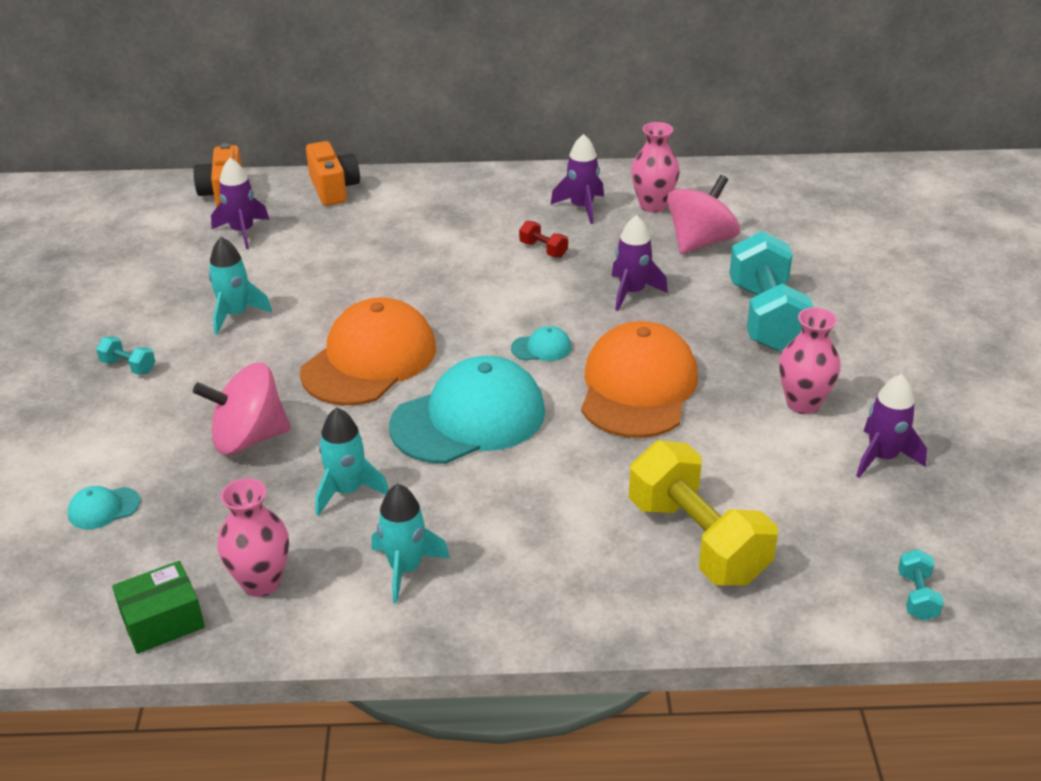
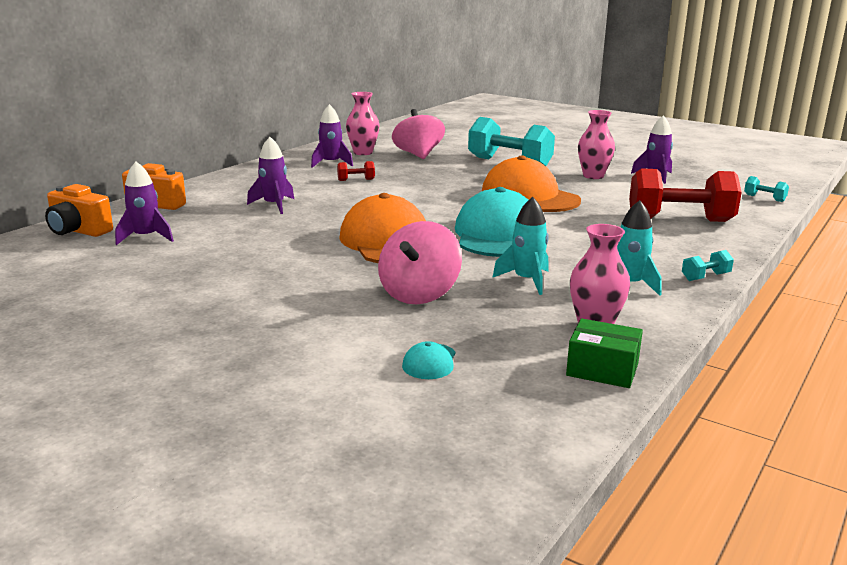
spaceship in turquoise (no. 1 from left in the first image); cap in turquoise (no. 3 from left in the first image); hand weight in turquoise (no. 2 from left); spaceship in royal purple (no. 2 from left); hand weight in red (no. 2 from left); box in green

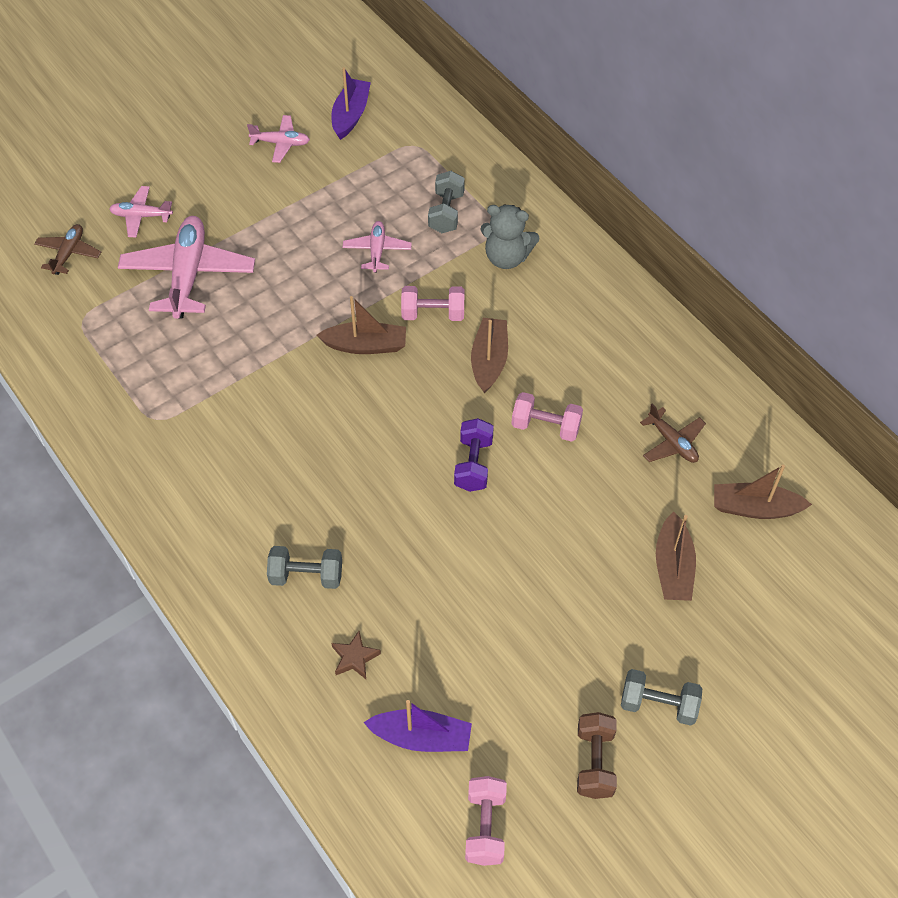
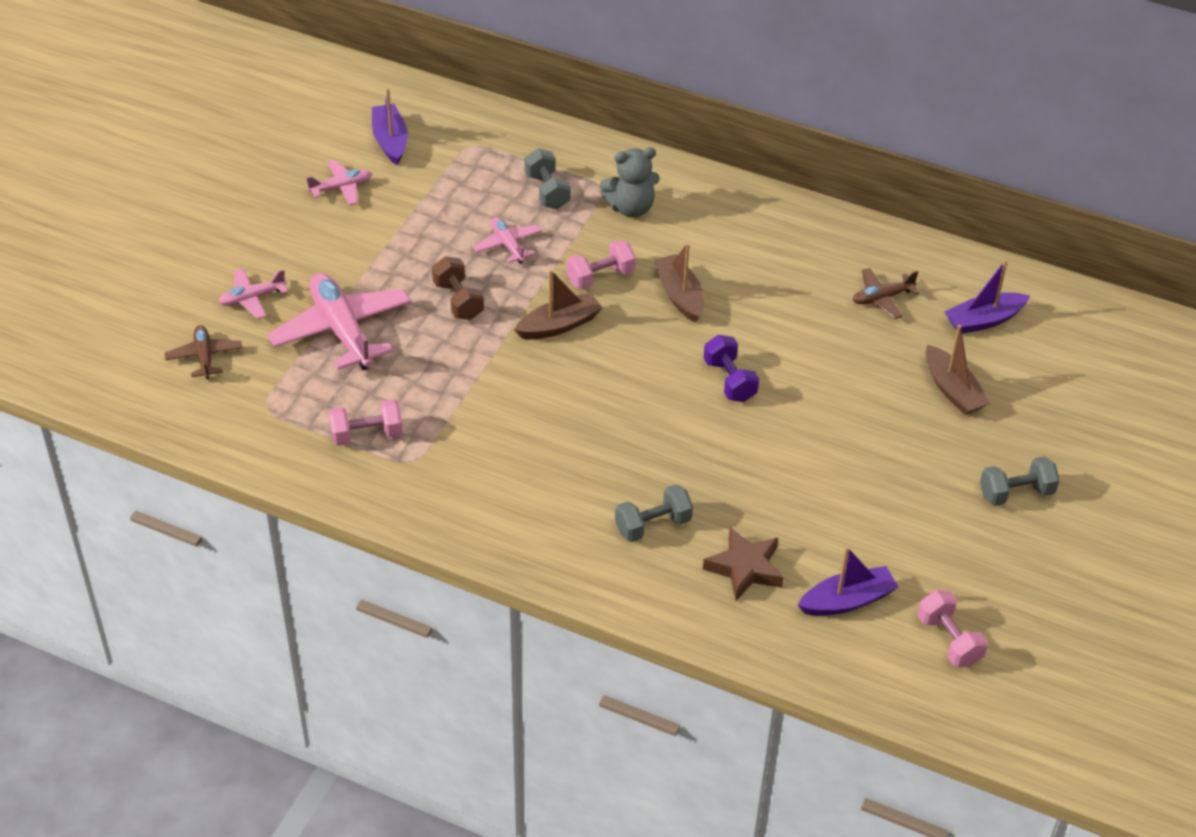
hand weight in pink (no. 1 from left); hand weight in dark brown; sailboat in royal purple (no. 3 from left); toy plane in dark brown (no. 2 from left); star shape in dark brown

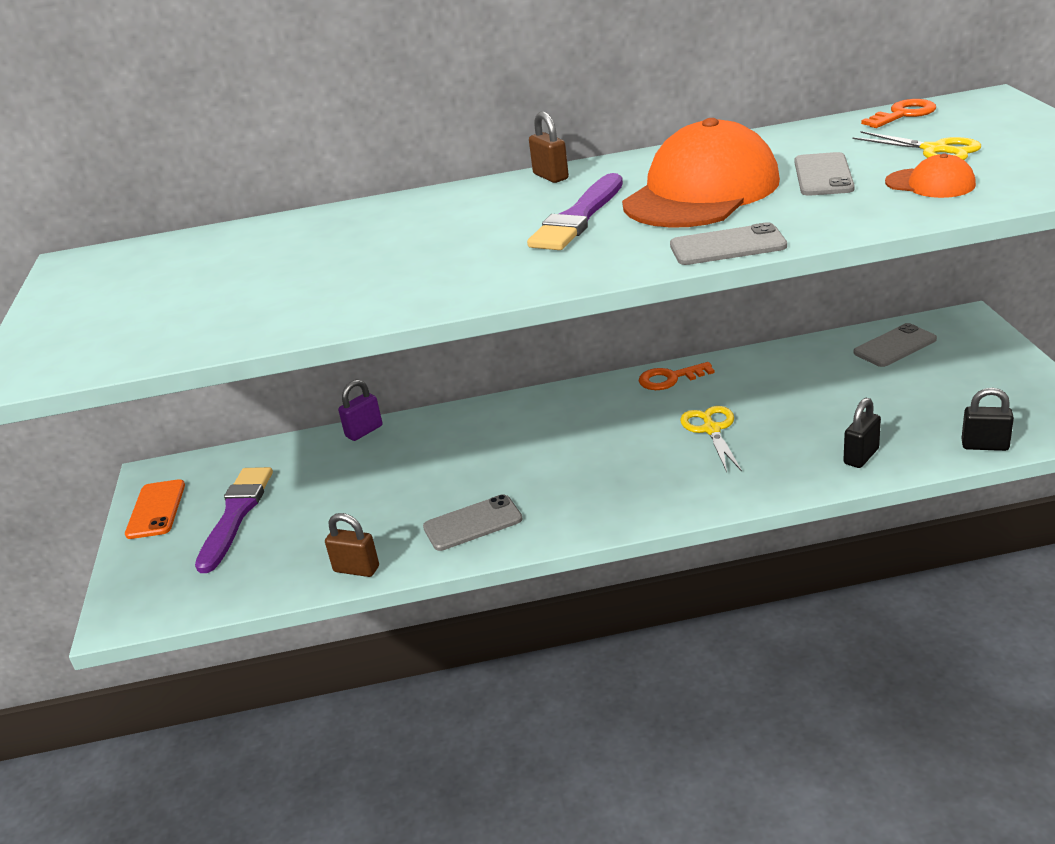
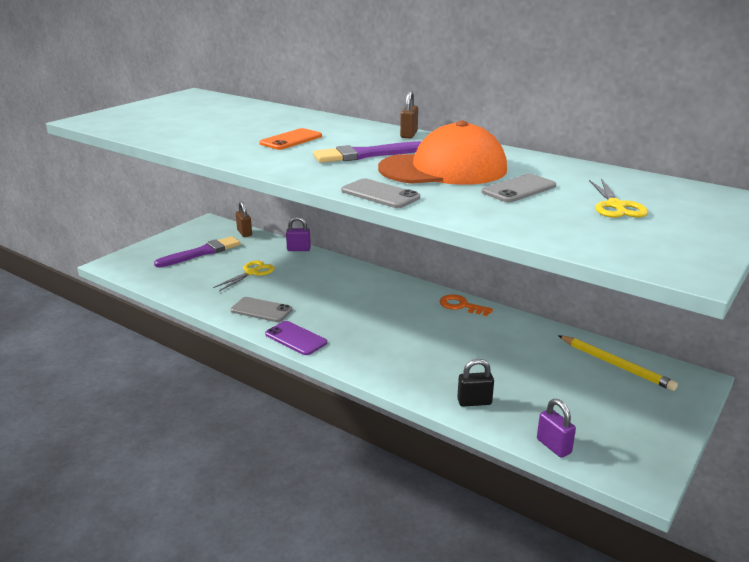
door key in orange (no. 2 from left in the first image); cap in orange (no. 2 from left in the first image); phone in royal purple; phone in orange; padlock in dark brown (no. 1 from left); pair of scissors in yellow (no. 1 from left); pencil in yellow; padlock in royal purple (no. 2 from left)

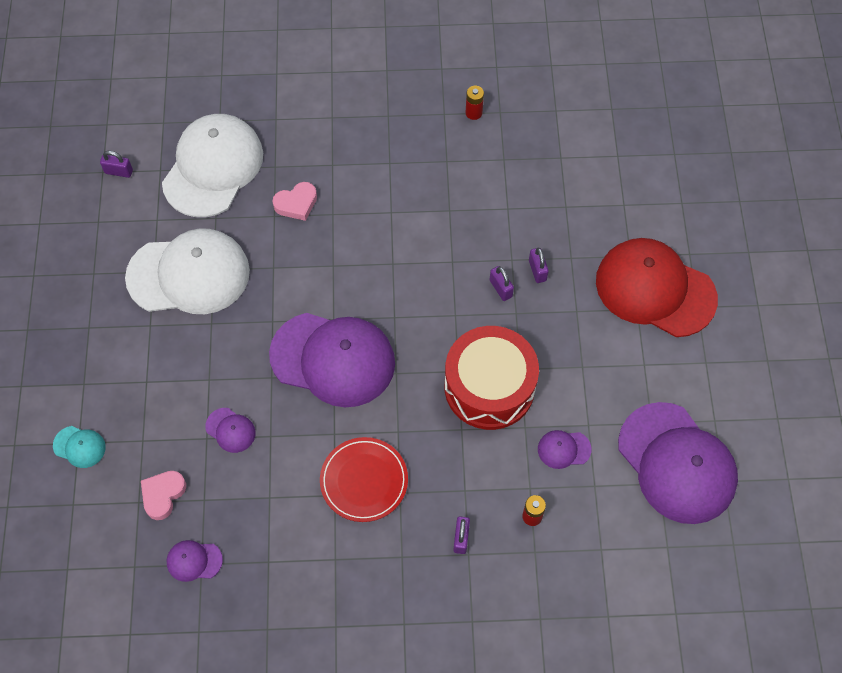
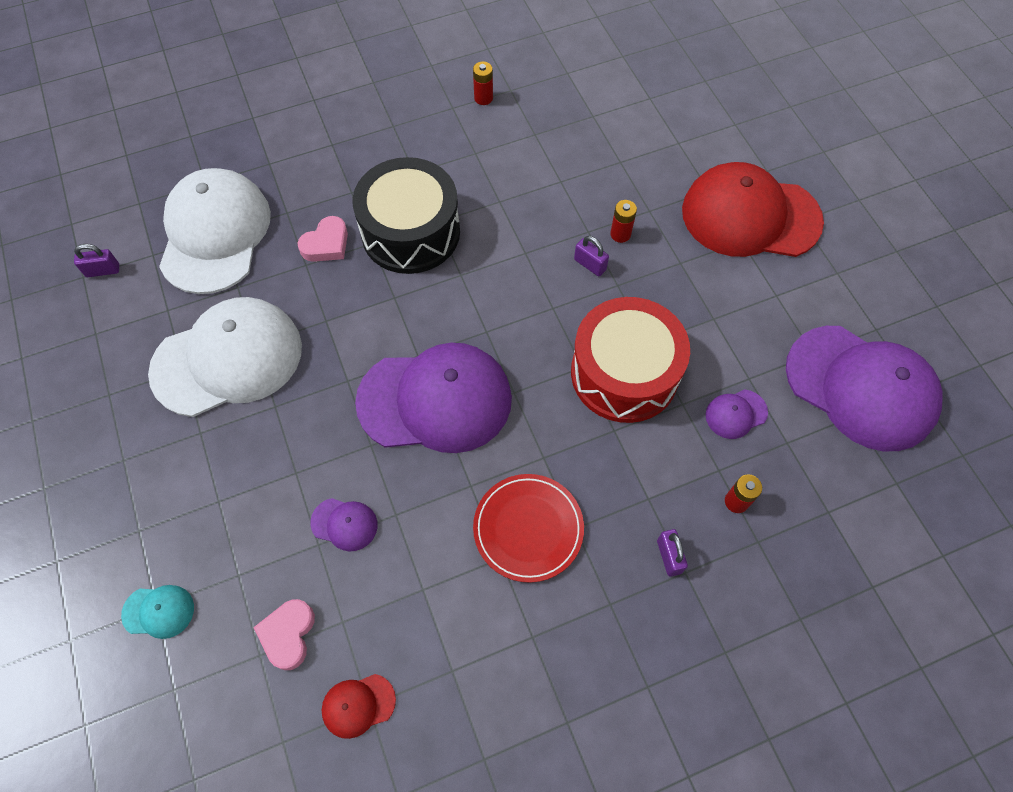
toy drum in jet-black; battery in red (no. 2 from left); cap in red (no. 1 from left)

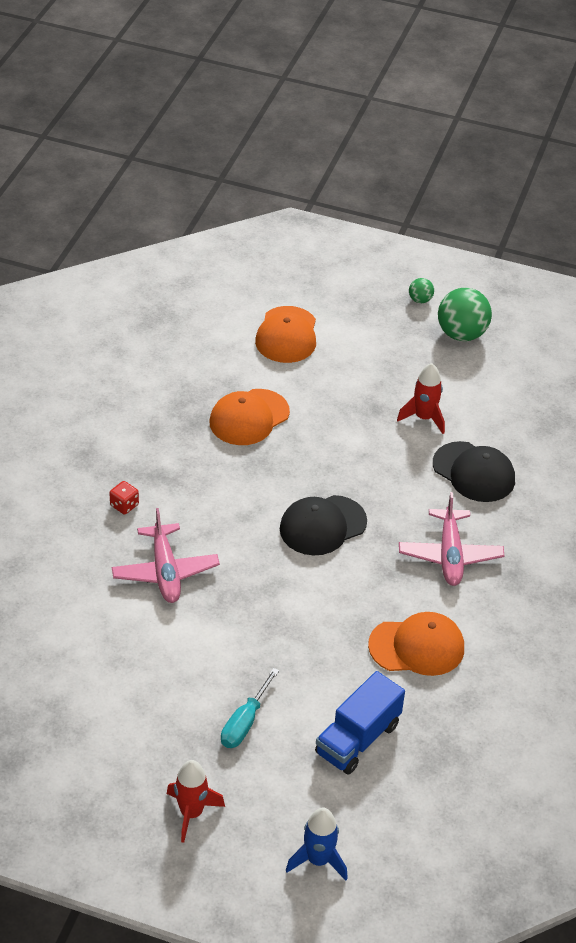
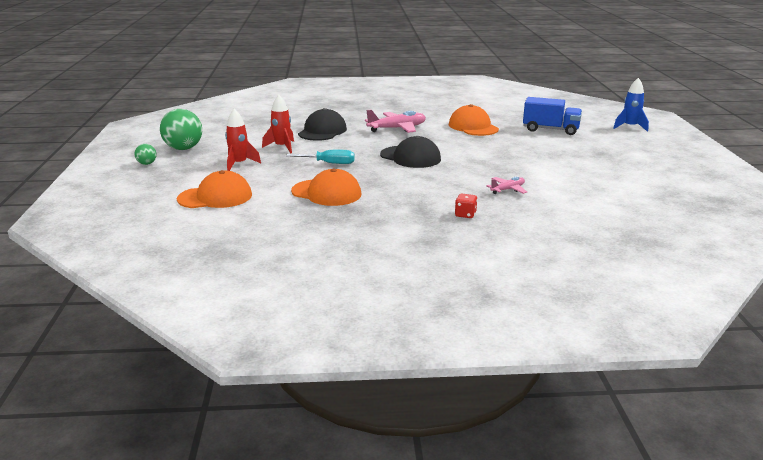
spaceship in red (no. 1 from left); screwdriver in turquoise; toy plane in pink (no. 2 from left)

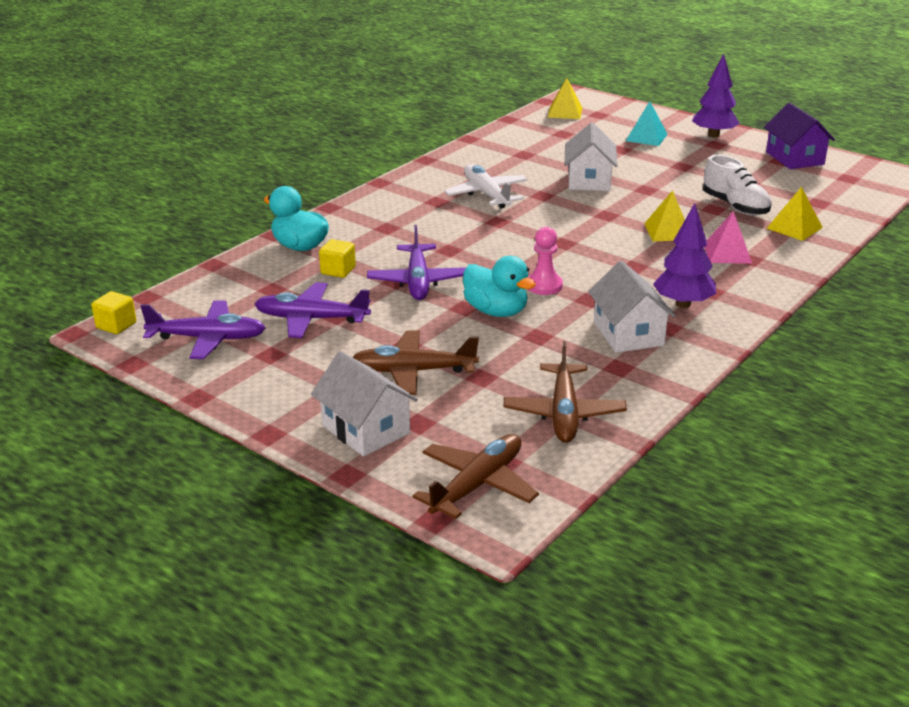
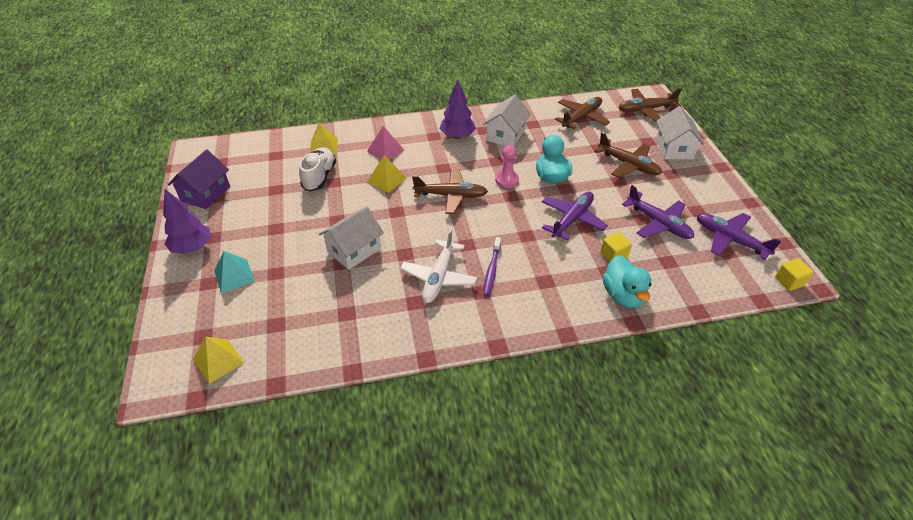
toy plane in dark brown (no. 1 from left); tooth brush in royal purple

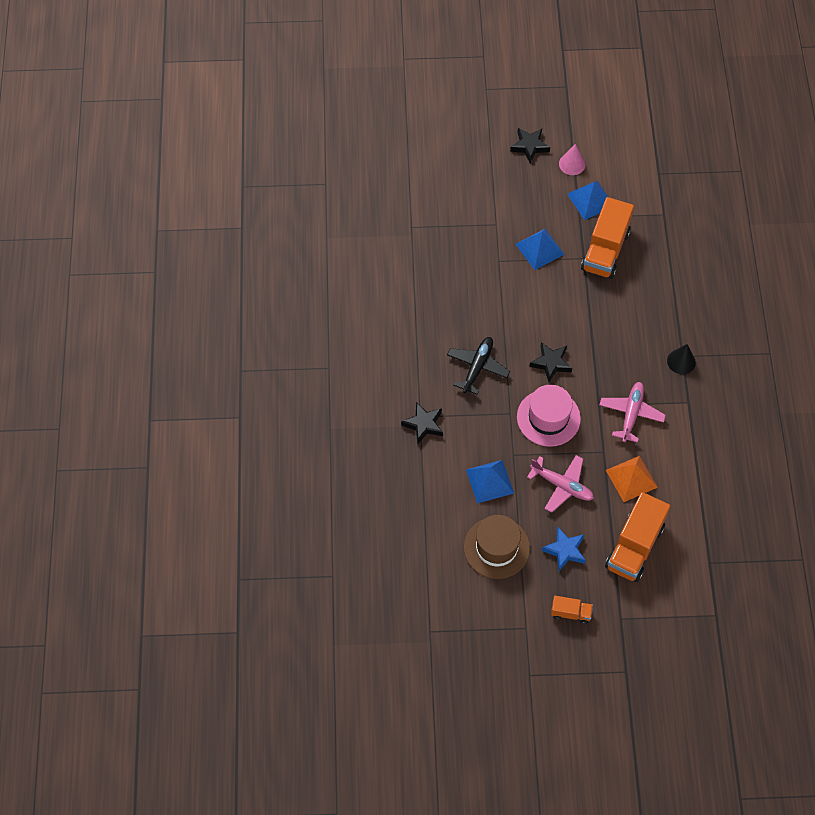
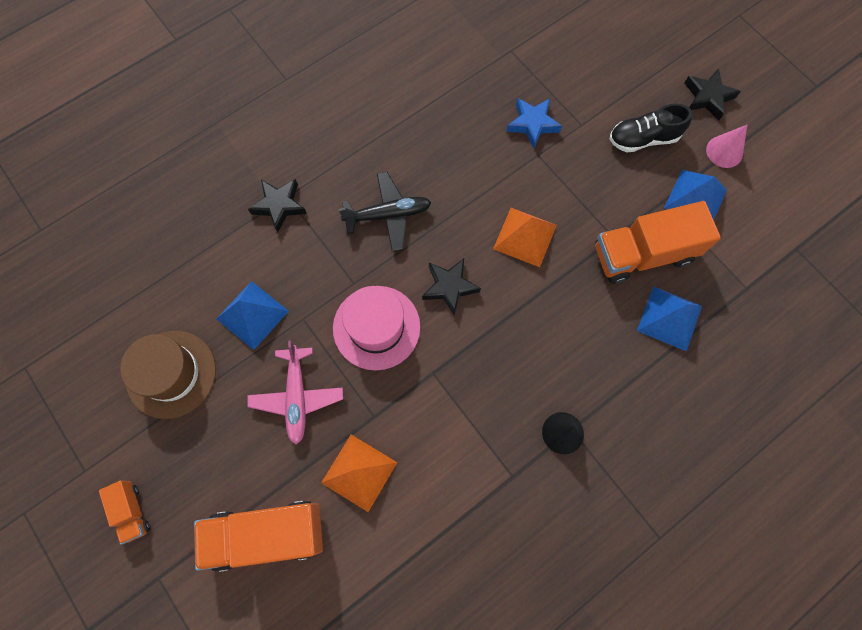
toy plane in pink (no. 2 from left in the first image); solid pyramid in orange (no. 2 from left); lace-up shoe in jet-black; solid pyramid in royal blue (no. 2 from left); star shape in royal blue

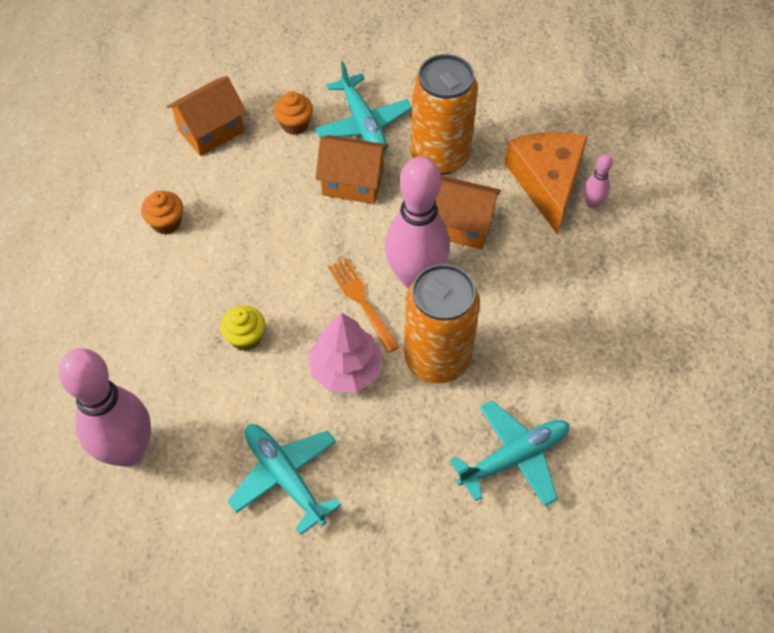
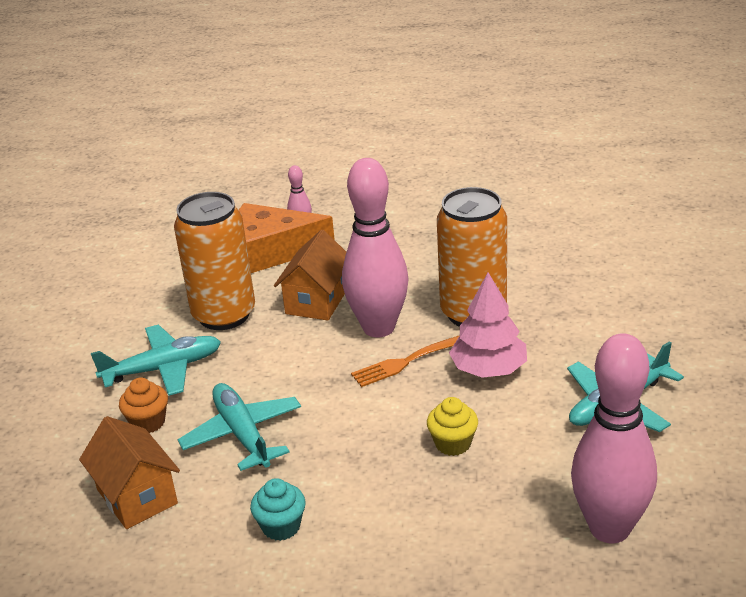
cottage in orange (no. 2 from left in the first image); toy plane in turquoise (no. 2 from left); cupcake in turquoise

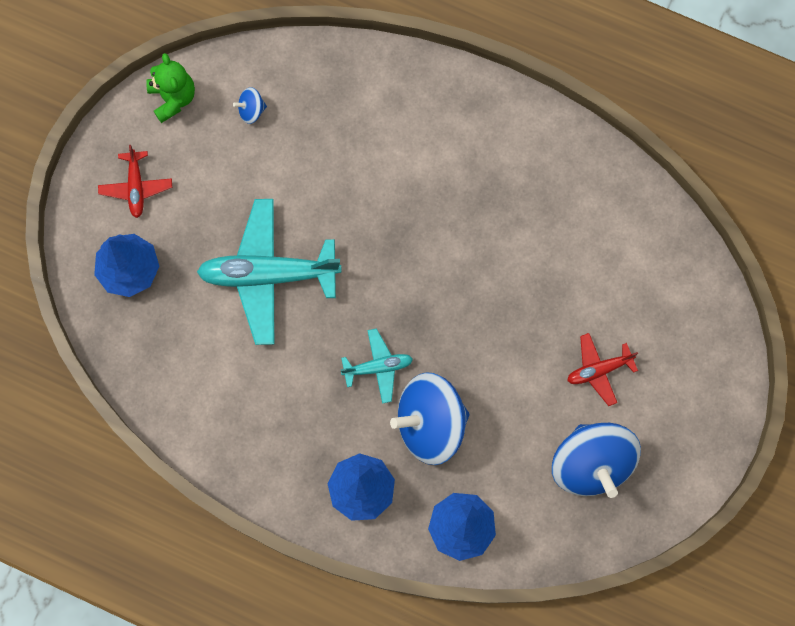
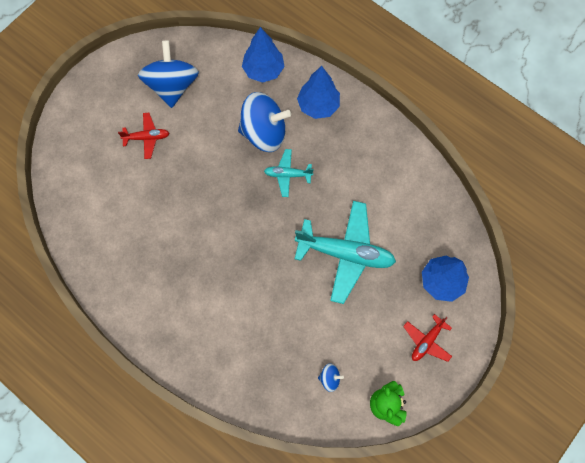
toy plane in red (no. 2 from left)

